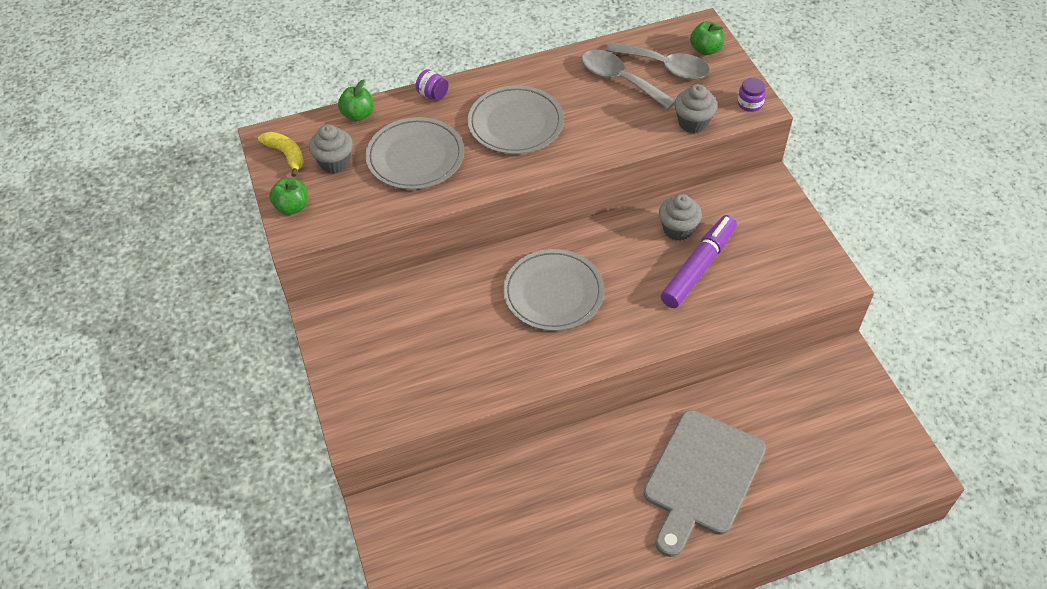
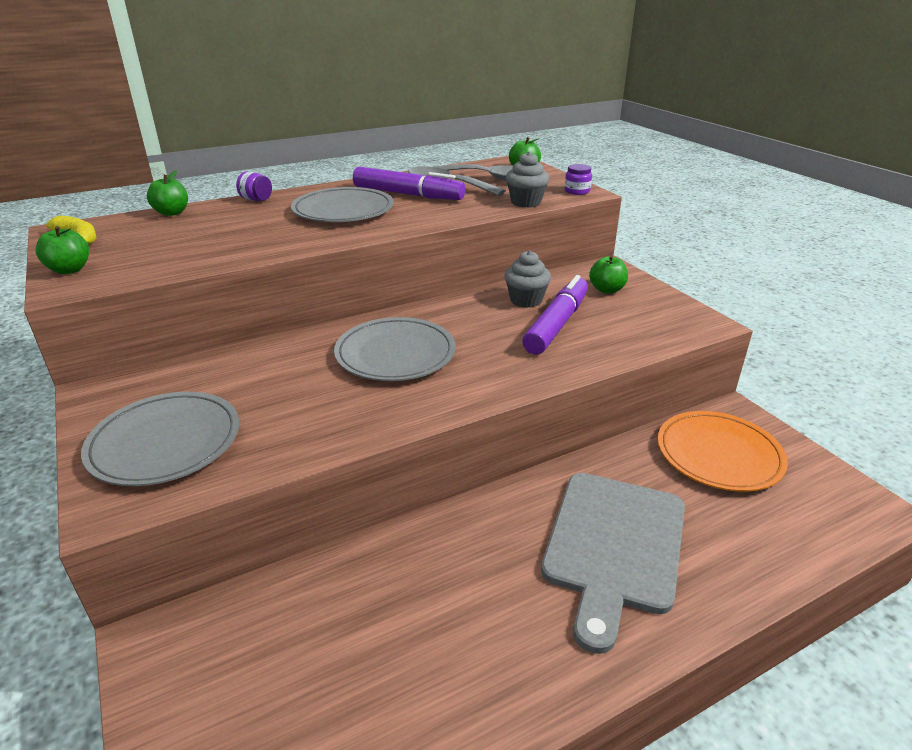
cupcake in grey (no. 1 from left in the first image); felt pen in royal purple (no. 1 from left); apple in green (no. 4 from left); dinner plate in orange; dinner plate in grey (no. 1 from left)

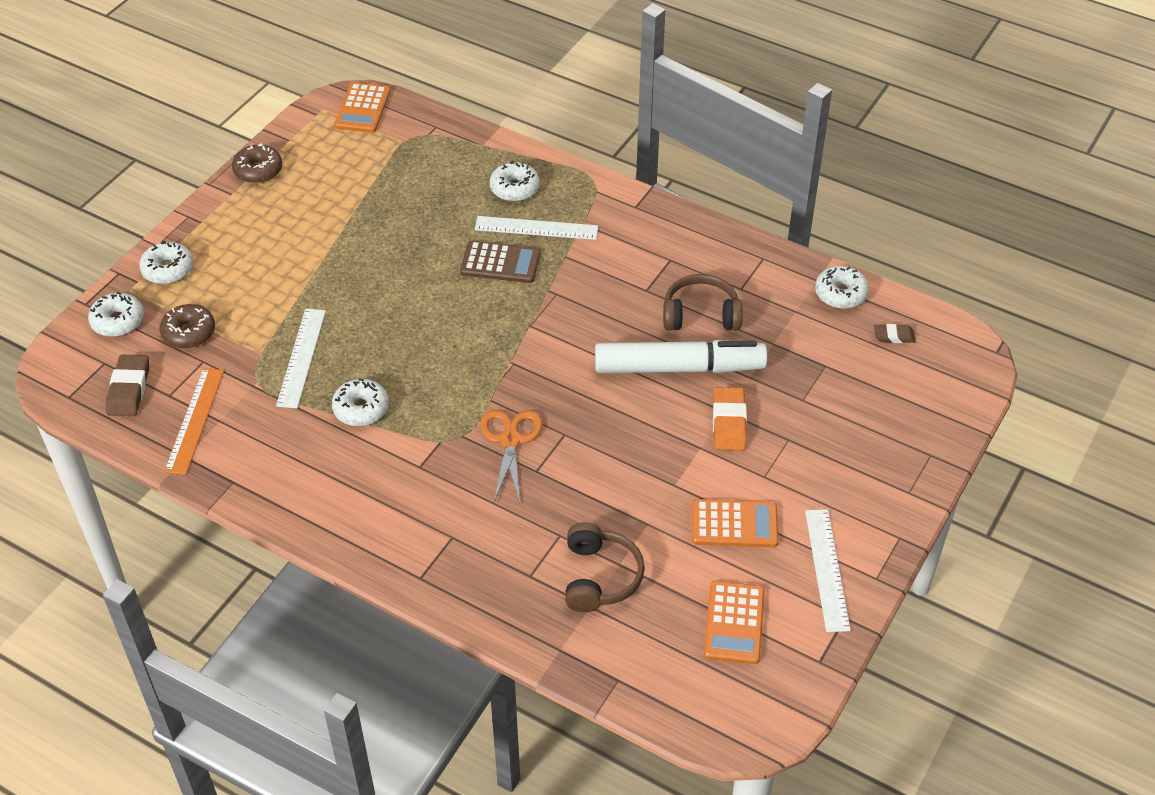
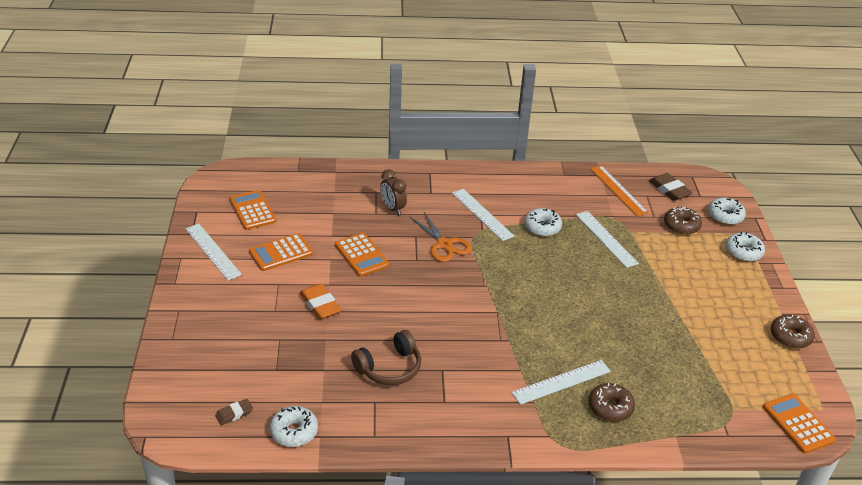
pocket calculator in dark brown; over-ear headphones in dark brown (no. 1 from left in the first image); felt pen in white; pocket calculator in orange (no. 3 from left); bedside clock in dark brown; ruler in white (no. 2 from left); doughnut in dark brown (no. 1 from left)

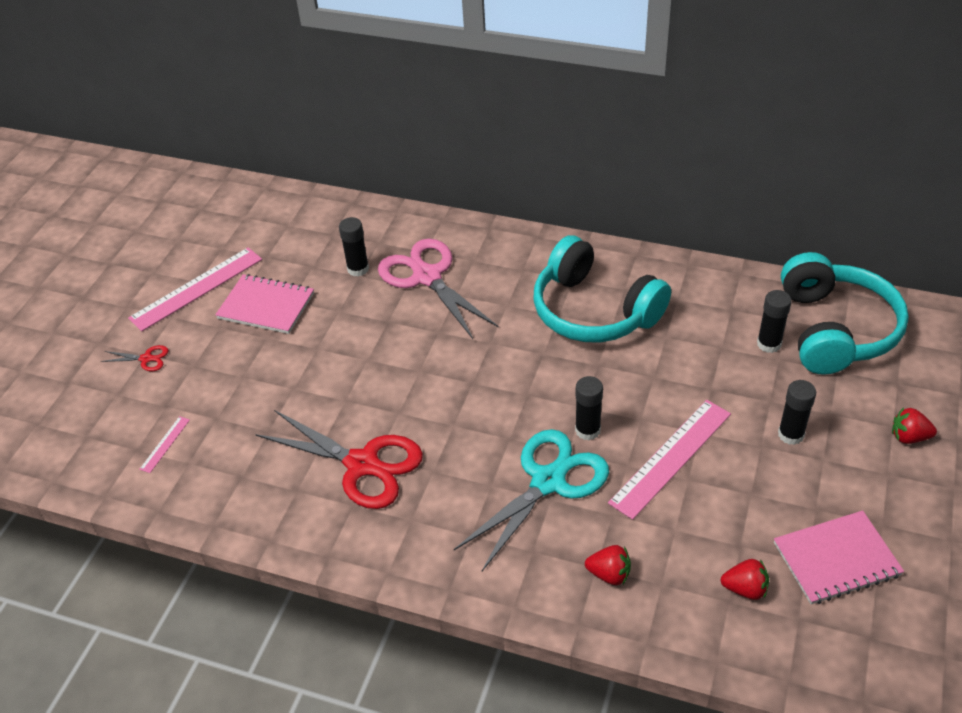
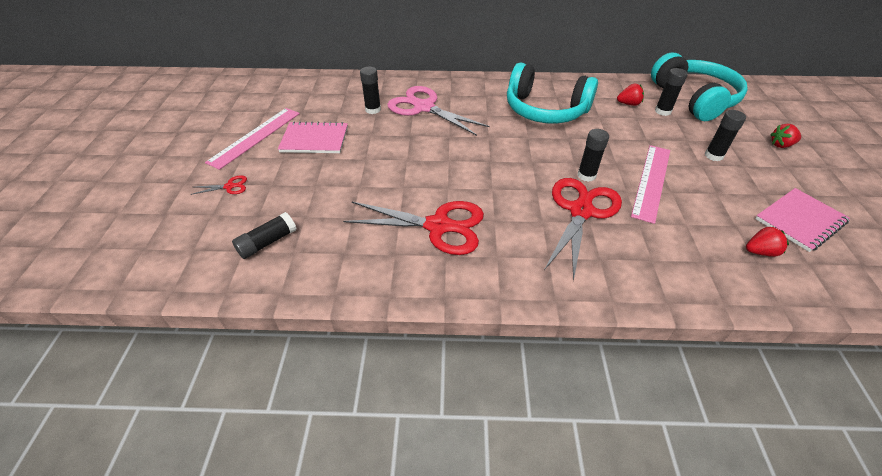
toy strawberry in red (no. 1 from left); stick of glue in jet-black (no. 1 from left); pair of scissors in red (no. 3 from left)

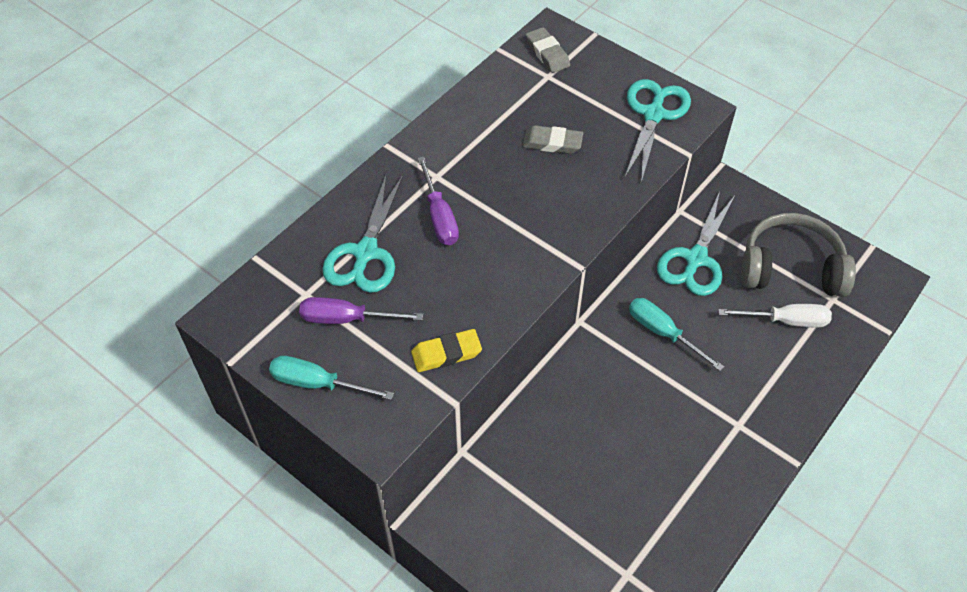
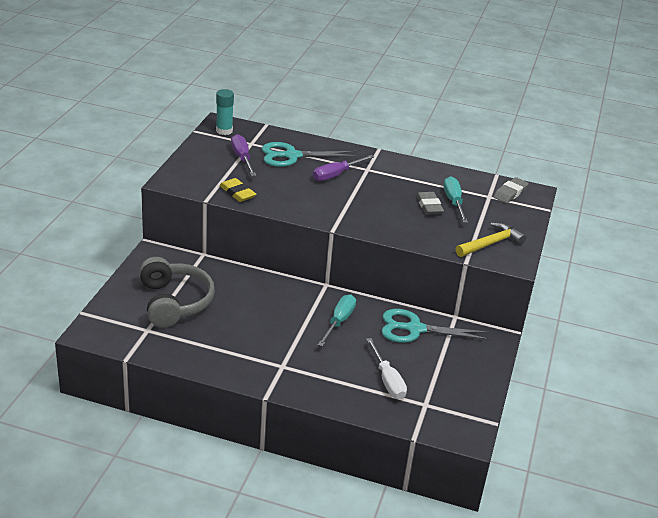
stick of glue in turquoise; screwdriver in turquoise (no. 2 from left); over-ear headphones in grey; hammer in yellow

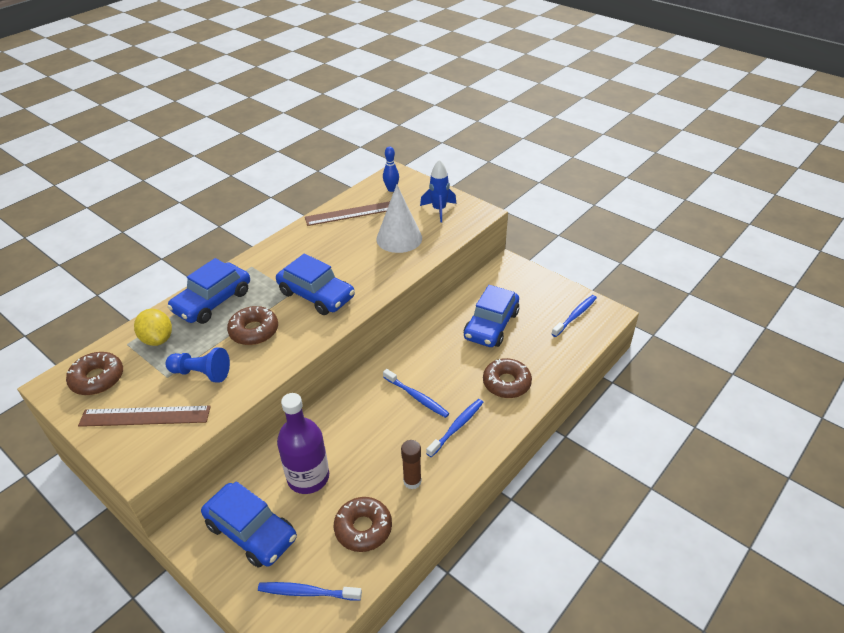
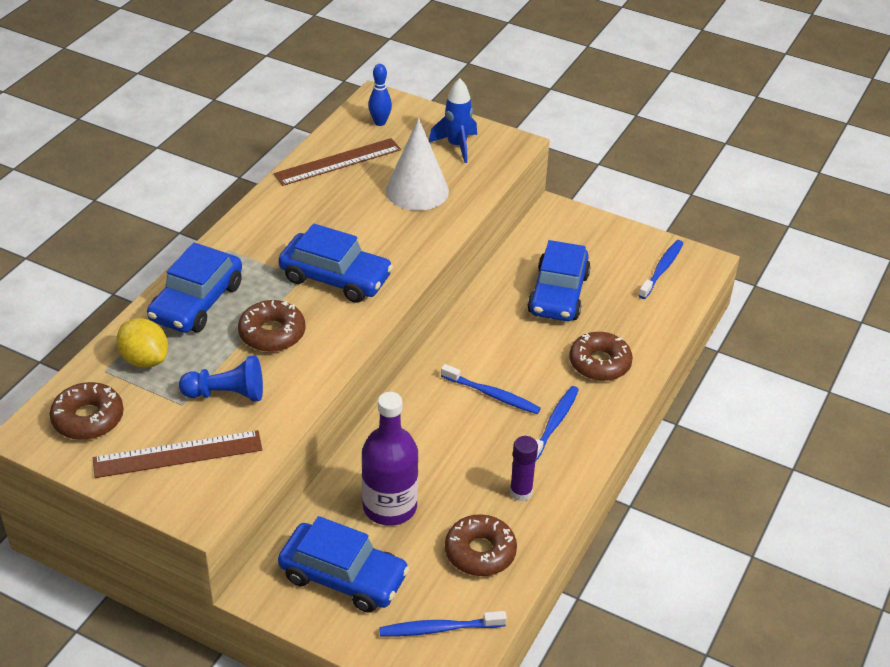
stick of glue in royal purple

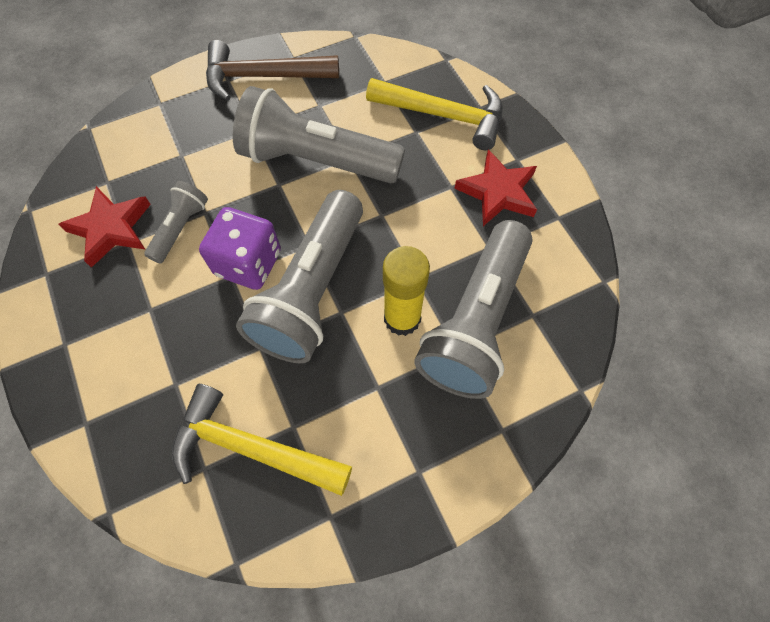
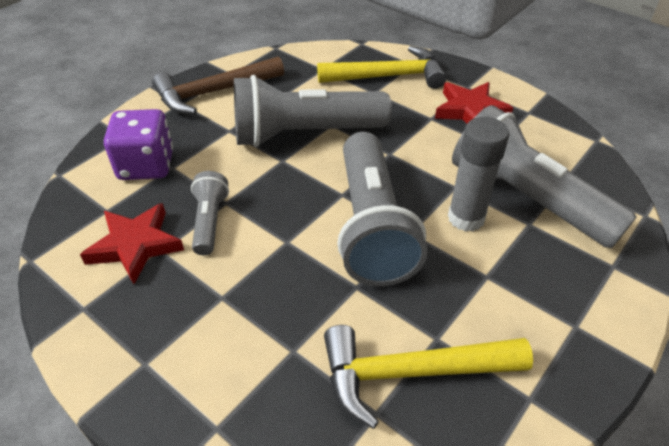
dice in royal purple; stick of glue in grey; flashlight in grey (no. 4 from left)

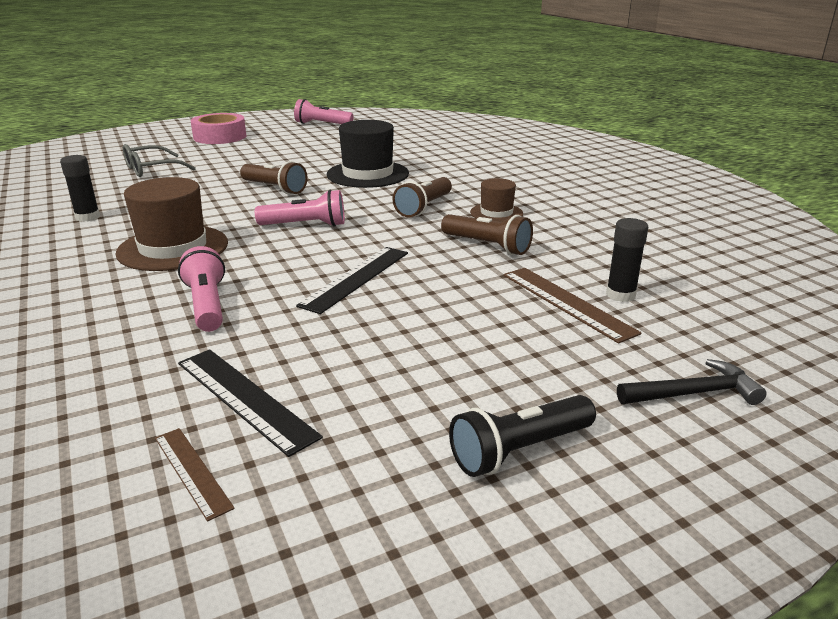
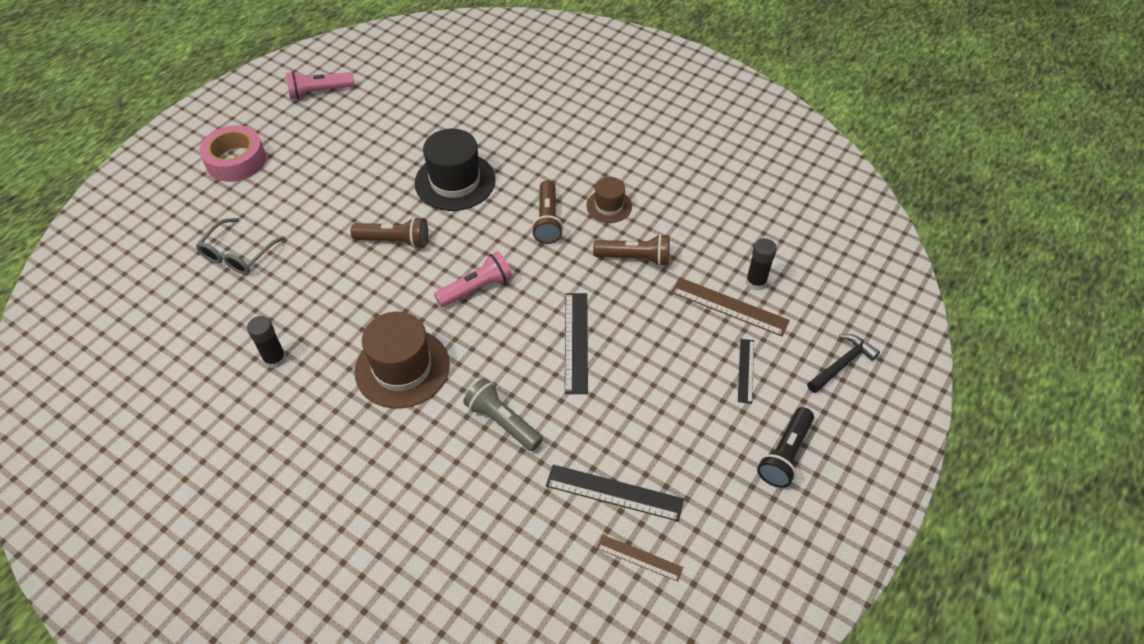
ruler in jet-black (no. 3 from left); flashlight in grey

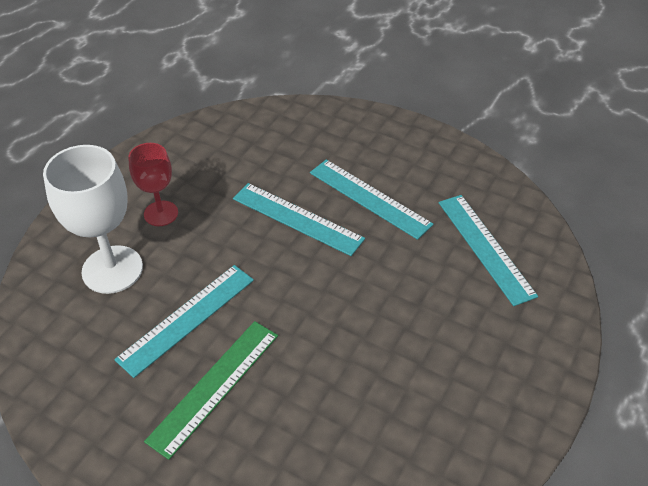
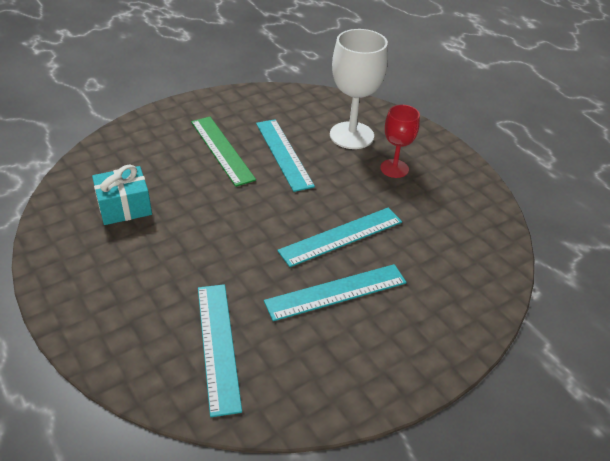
wrapped gift in turquoise; ruler in turquoise (no. 1 from left)

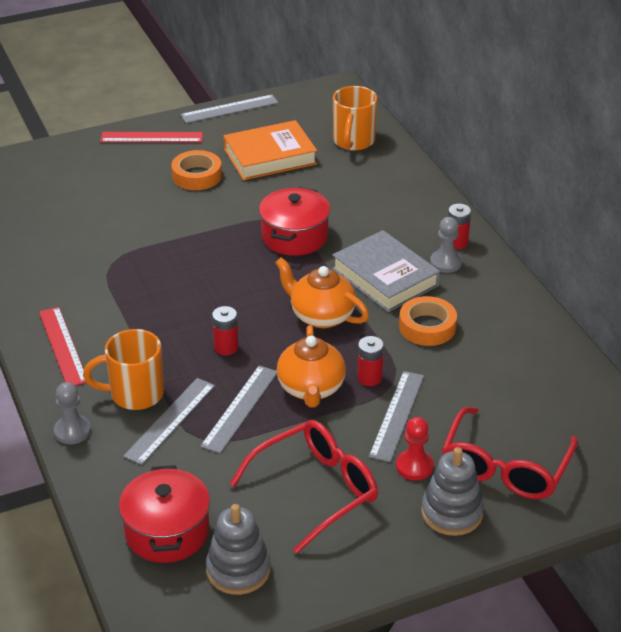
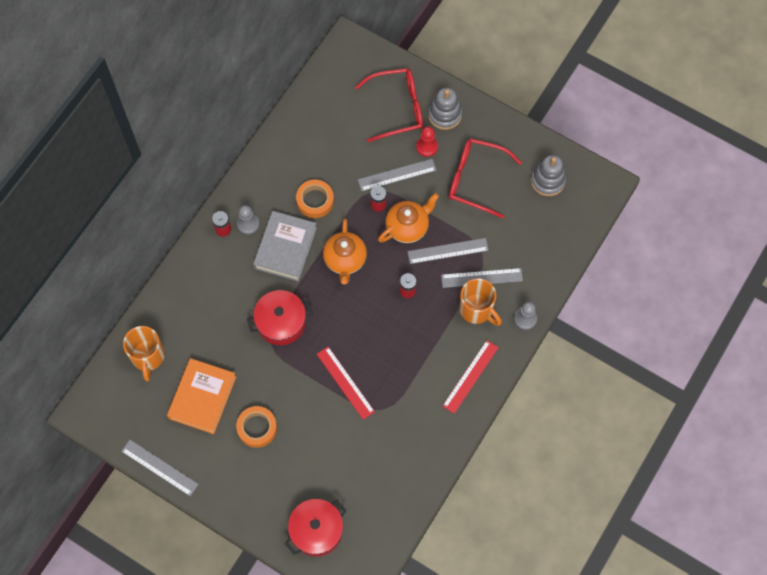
ruler in red (no. 1 from left); stockpot in red (no. 2 from left); hardback in orange; tea mug in orange (no. 1 from left)

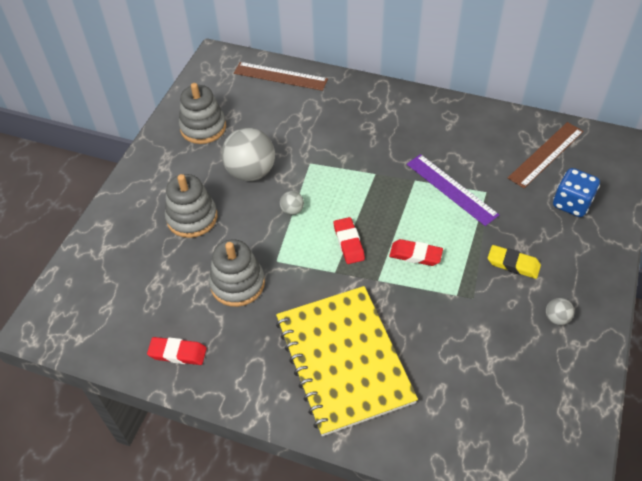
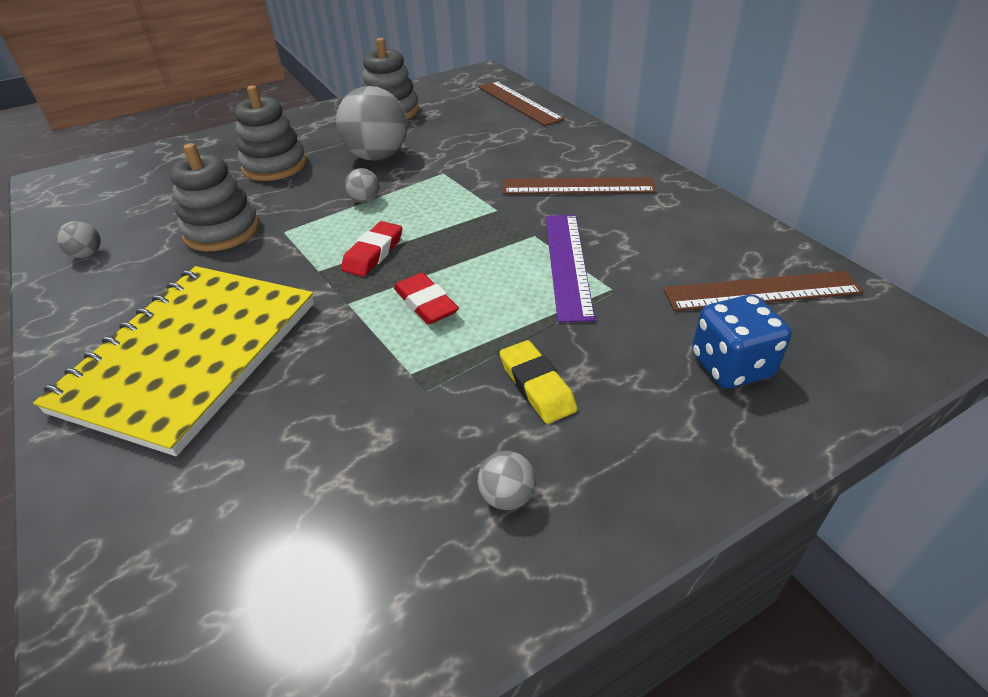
ruler in dark brown (no. 2 from left); play ball in grey (no. 1 from left)

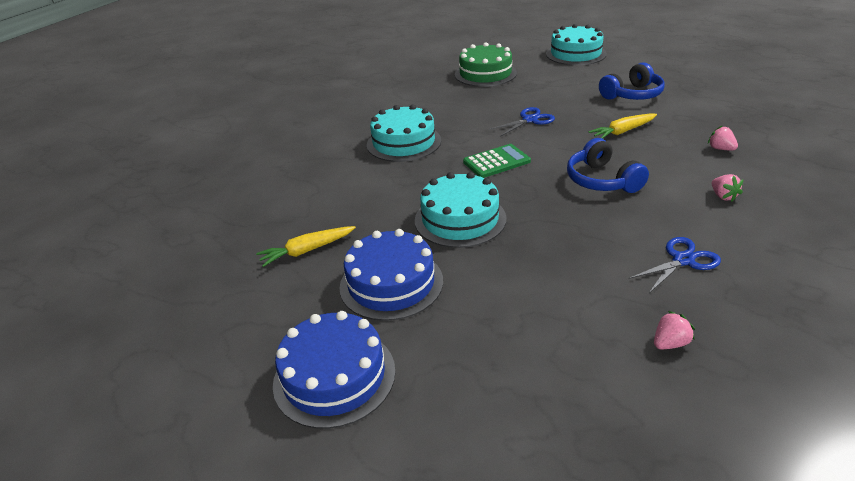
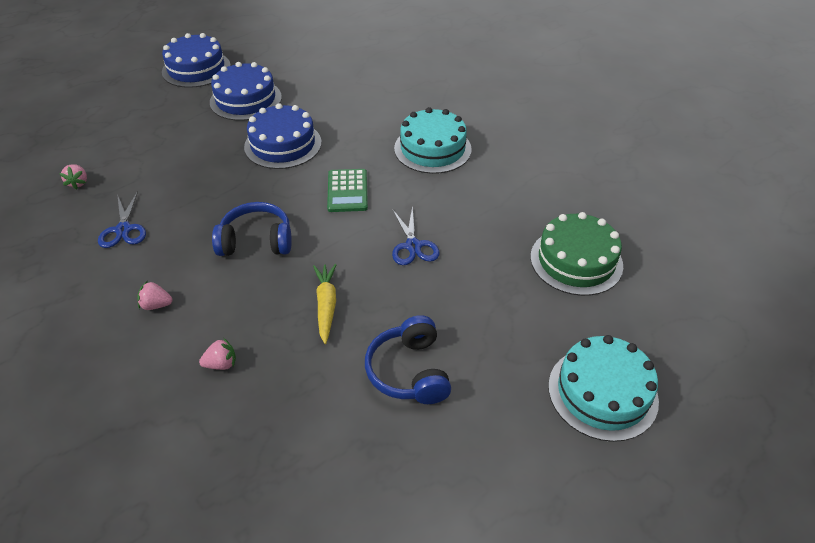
carrot in yellow (no. 1 from left in the first image); gateau in royal blue (no. 3 from left)

